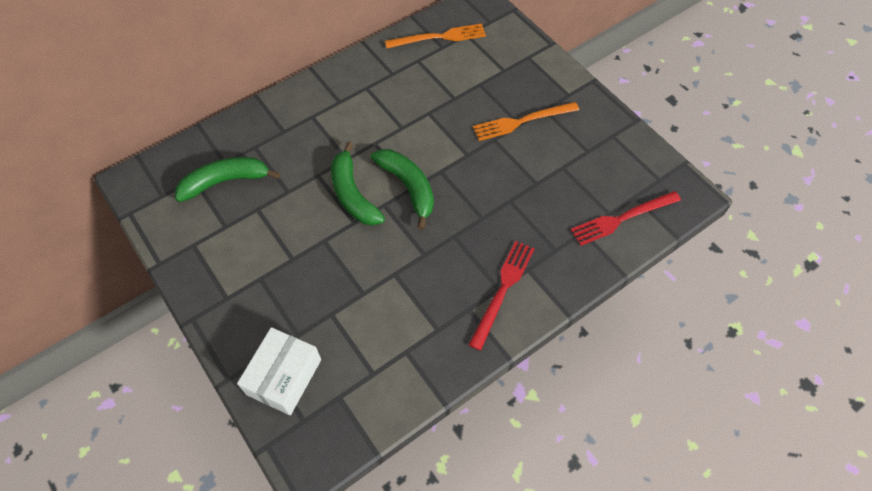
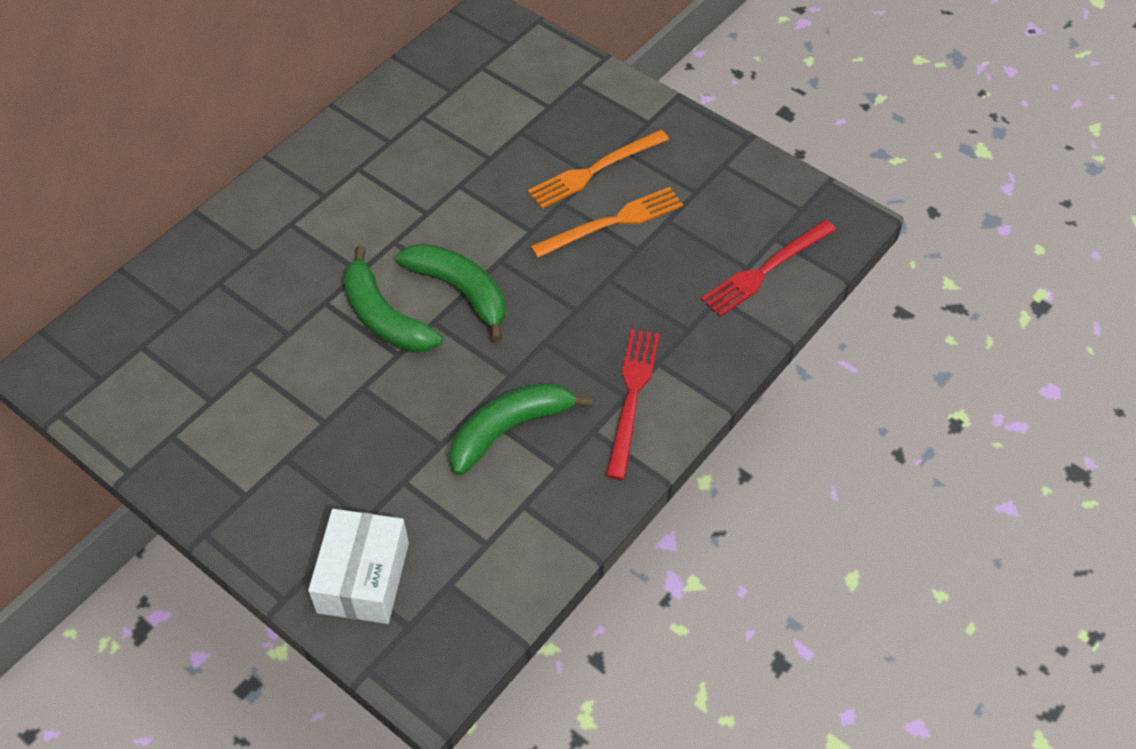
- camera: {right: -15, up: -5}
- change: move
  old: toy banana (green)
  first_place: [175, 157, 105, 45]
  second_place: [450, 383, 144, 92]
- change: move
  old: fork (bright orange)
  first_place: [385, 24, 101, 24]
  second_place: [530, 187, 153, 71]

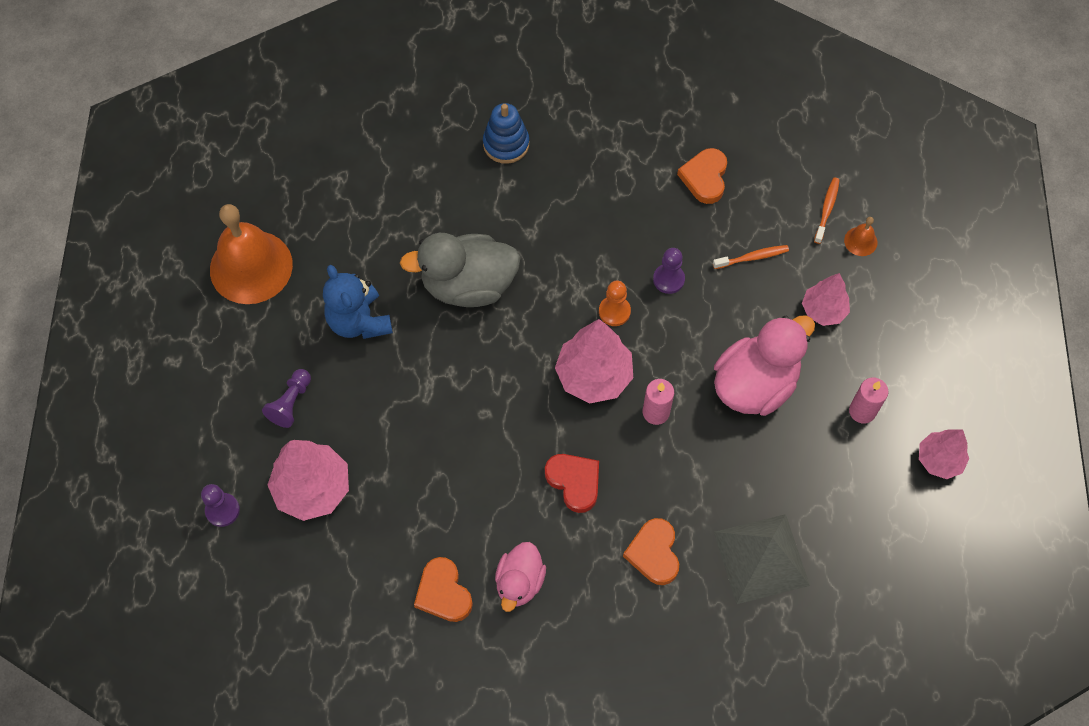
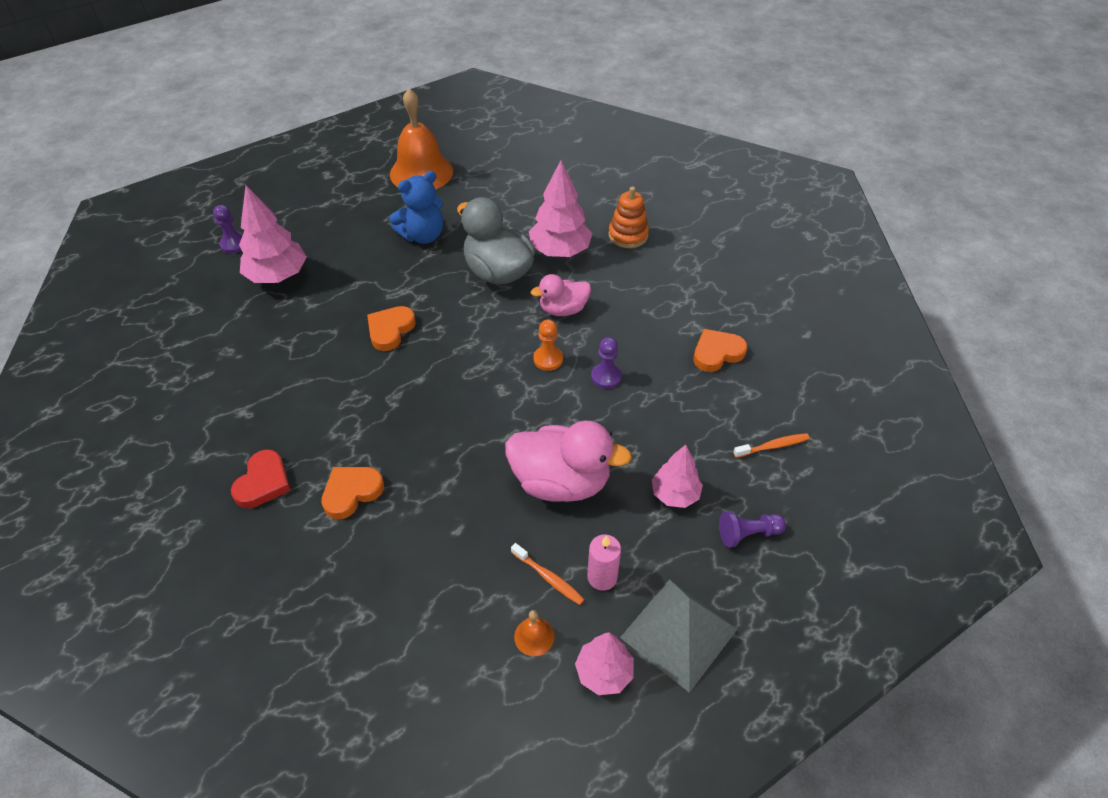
- camera: {right: 55, up: -15}
- change: move
  old: chess pawn (violet)
  first_place: [262, 369, 49, 59]
  second_place: [719, 511, 67, 36]
- change: rotate
  old: teddy bear (royal blue)
  first_place: [323, 265, 70, 74]
  second_place: [389, 171, 54, 73]
  degrees: -150
- change: move
  old: heart shape (bright orange)
  first_place: [414, 557, 59, 65]
  second_place: [367, 306, 49, 45]
- change: recolor
  old: stacking toy (royal blue)
  new: stacking toy (bright orange)
  first_place: [483, 103, 46, 61]
  second_place: [608, 187, 41, 61]
- change: move
  old: duck (pink)
  first_place: [495, 542, 51, 70]
  second_place: [531, 274, 60, 42]
- change: move
  old: heart shape (scarlet)
  first_place: [545, 454, 54, 59]
  second_place: [231, 449, 60, 59]
- change: move
  old: fir tree (pink)
  first_place: [555, 319, 78, 84]
  second_place: [529, 160, 64, 97]
- change: delete
  old: pillar candle (pink)
  first_place: [643, 379, 31, 46]
- change: move
  old: tooth brush (bright orange)
  first_place: [713, 245, 76, 24]
  second_place: [511, 543, 74, 62]
- change: move
  old: pyramid (gray)
  first_place: [714, 514, 96, 90]
  second_place: [620, 579, 117, 114]
- change: move
  old: hand bell (bright orange)
  first_place: [844, 217, 33, 39]
  second_place: [514, 610, 41, 46]

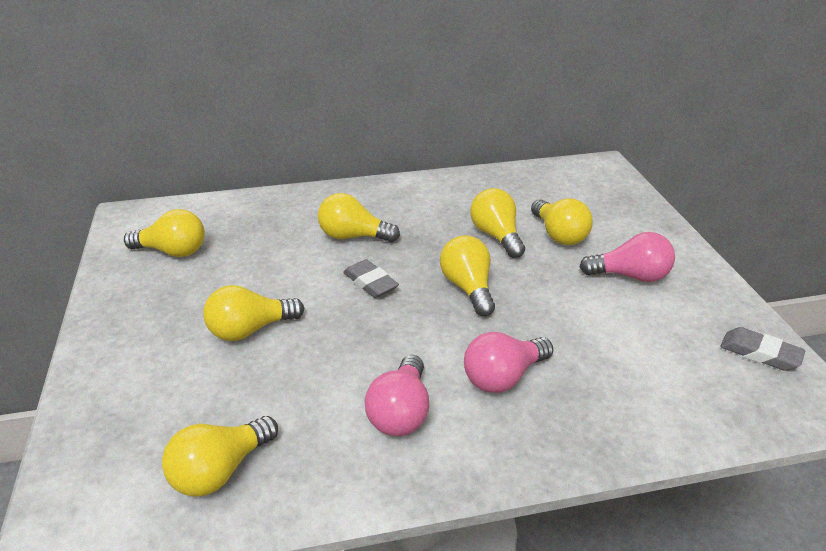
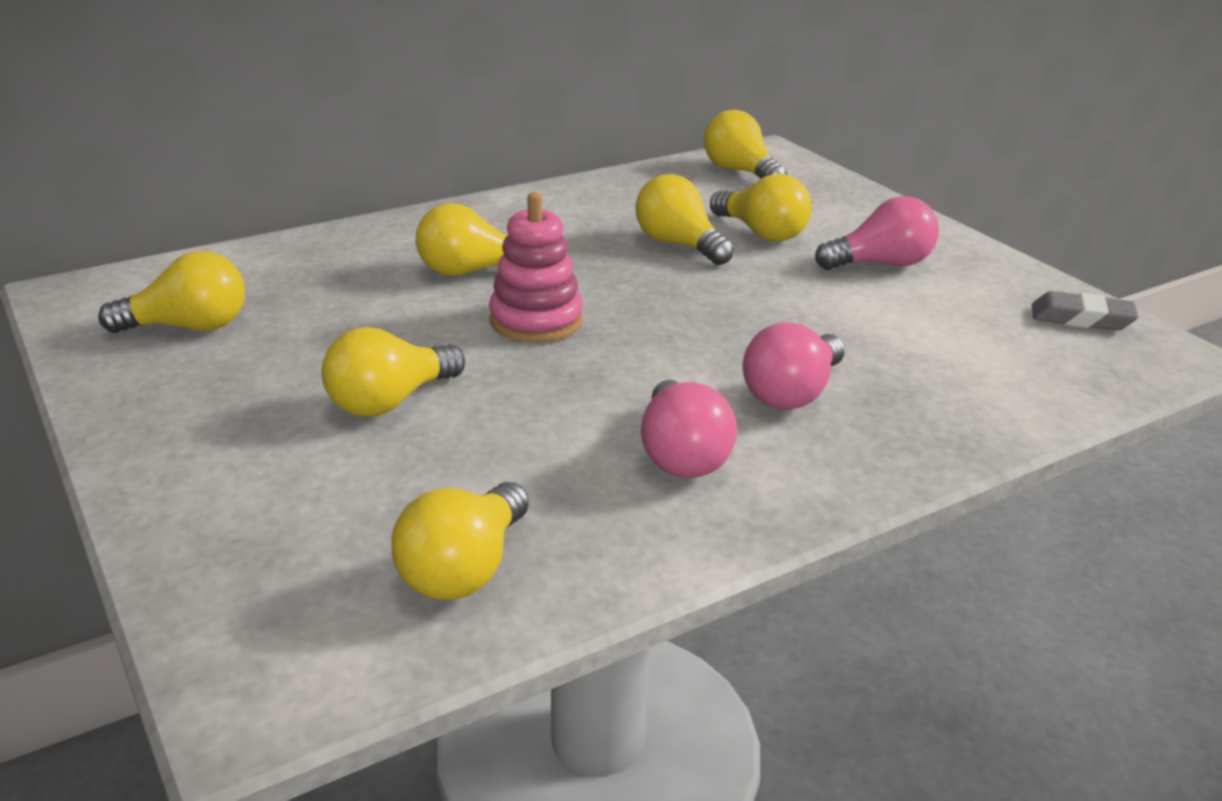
- camera: {right: -20, up: -5}
- change: replace
  old: gum eraser (gray)
  new: stacking toy (pink)
  first_place: [343, 259, 56, 39]
  second_place: [489, 192, 94, 151]
- change: move
  old: light bulb (golden)
  first_place: [440, 235, 55, 81]
  second_place: [704, 110, 83, 69]

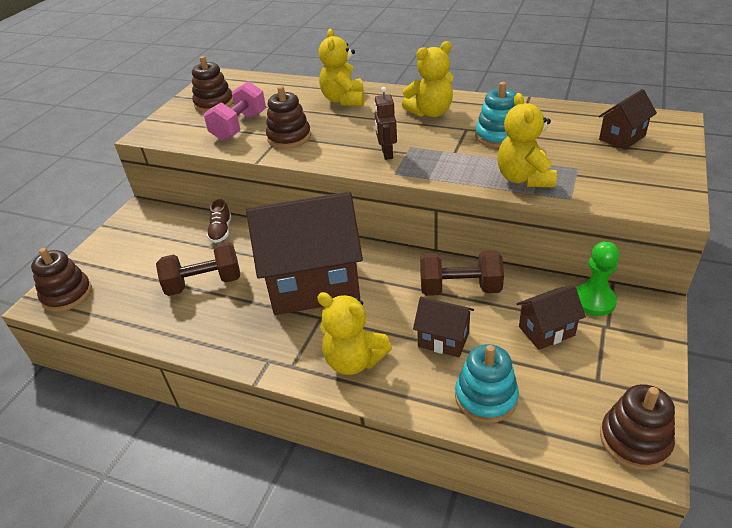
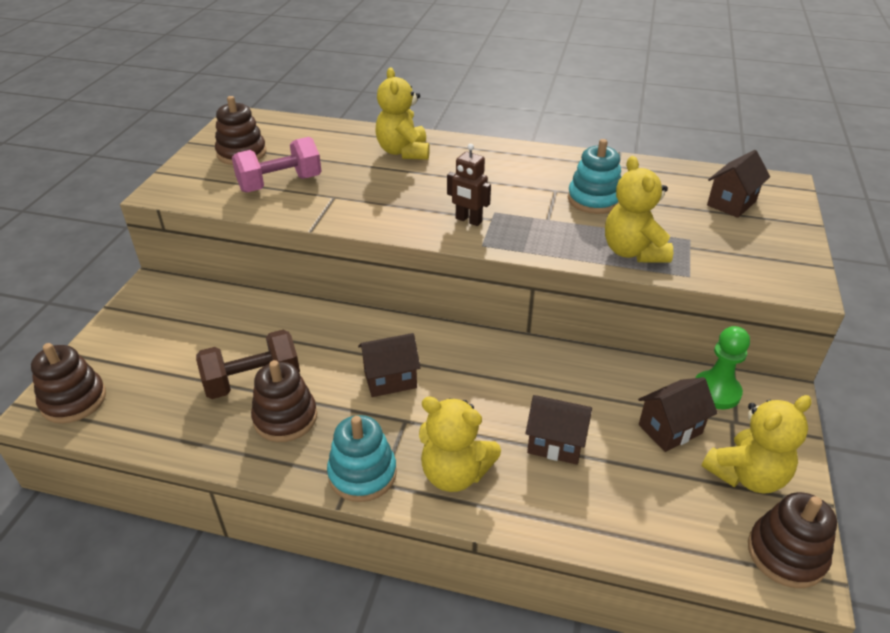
- camera: {right: -10, up: 0}
- change: rotate
  old: dumbbell (pink)
  first_place: [204, 81, 62, 60]
  second_place: [232, 137, 89, 56]
  degrees: 45
- change: delete
  old: sneaker (brown)
  first_place: [207, 199, 24, 44]
- change: resize
  old: toy house (brown)
  first_place: [246, 192, 117, 123]
  second_place: [358, 333, 63, 64]
  factor: 0.45
- change: move
  old: stacking toy (brown)
  first_place: [266, 86, 45, 63]
  second_place: [251, 360, 66, 82]
- change: rotate
  old: toy robot (brown)
  first_place: [374, 87, 23, 73]
  second_place: [447, 144, 44, 82]
  degrees: -45
- change: move
  old: teddy bear (golden)
  first_place: [402, 41, 51, 76]
  second_place: [702, 395, 110, 99]
- change: delete
  old: dumbbell (brown)
  first_place: [420, 250, 84, 46]
- change: move
  old: stacking toy (aqua)
  first_place: [455, 344, 64, 79]
  second_place: [327, 415, 70, 87]

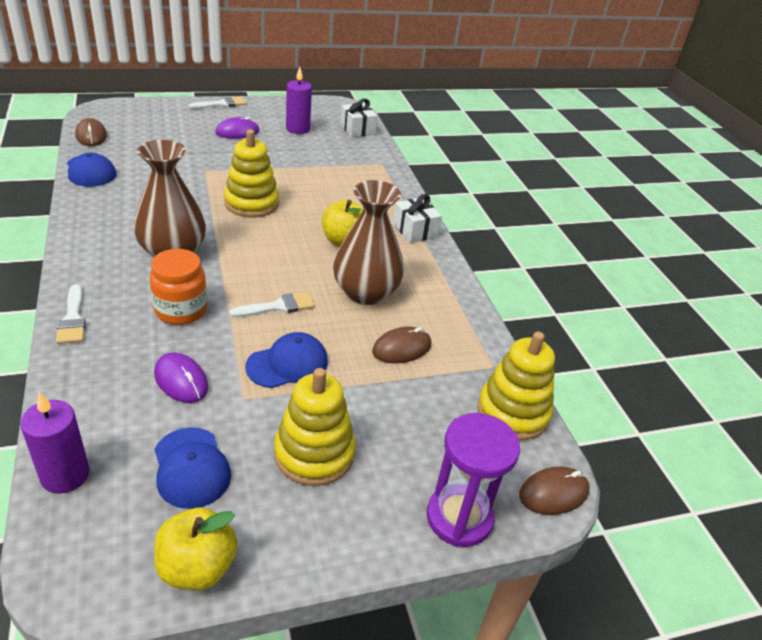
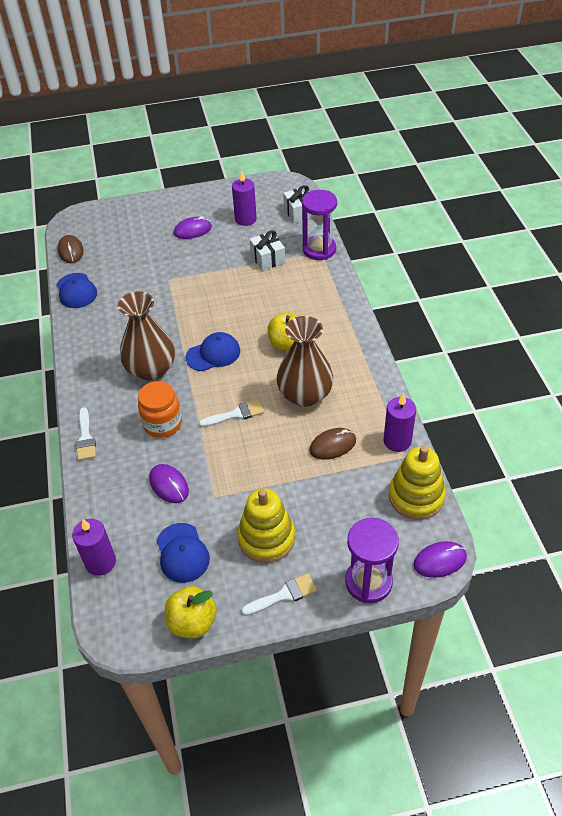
- camera: {right: 10, up: 10}
- change: move
  old: brush (pure white)
  first_place: [189, 97, 57, 12]
  second_place: [241, 573, 76, 43]
- change: delete
  old: stacking toy (golden)
  first_place: [224, 130, 55, 88]
- change: move
  old: peaked cap (royal blue)
  first_place: [245, 332, 83, 56]
  second_place: [186, 332, 54, 39]
- change: move
  old: wrapped gift (pure white)
  first_place: [393, 194, 49, 49]
  second_place: [250, 230, 35, 41]
- change: recolor
  old: mouse (brown)
  new: mouse (violet)
  first_place: [519, 467, 71, 48]
  second_place: [413, 541, 54, 37]
- change: insert
  new: sand timer (violet)
  second_place: [302, 190, 35, 70]
- change: insert
  new: pillar candle (violet)
  second_place: [384, 393, 32, 59]

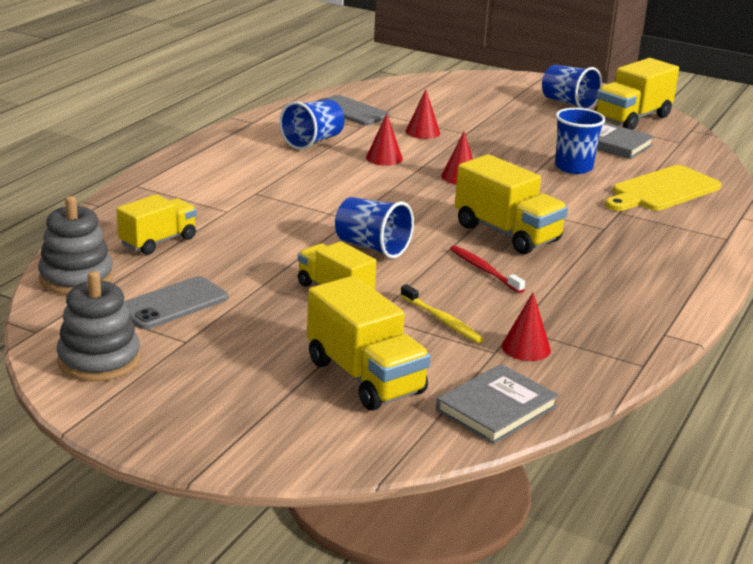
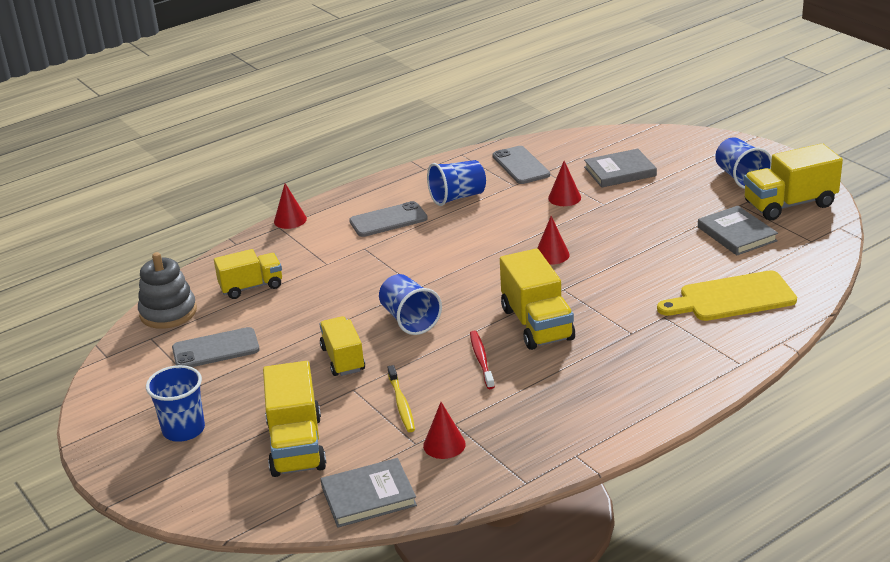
- camera: {right: 30, up: 5}
- change: delete
  old: stacking toy (gray)
  first_place: [57, 271, 84, 110]
- change: move
  old: cone (scarlet)
  first_place: [366, 113, 37, 53]
  second_place: [274, 183, 33, 46]
- change: move
  old: beaker (royal blue)
  first_place: [555, 108, 51, 66]
  second_place: [146, 365, 59, 77]
- change: insert
  new: mobile phone (gray)
  second_place: [349, 201, 79, 36]
- change: insert
  new: book (gray)
  second_place: [584, 149, 73, 39]

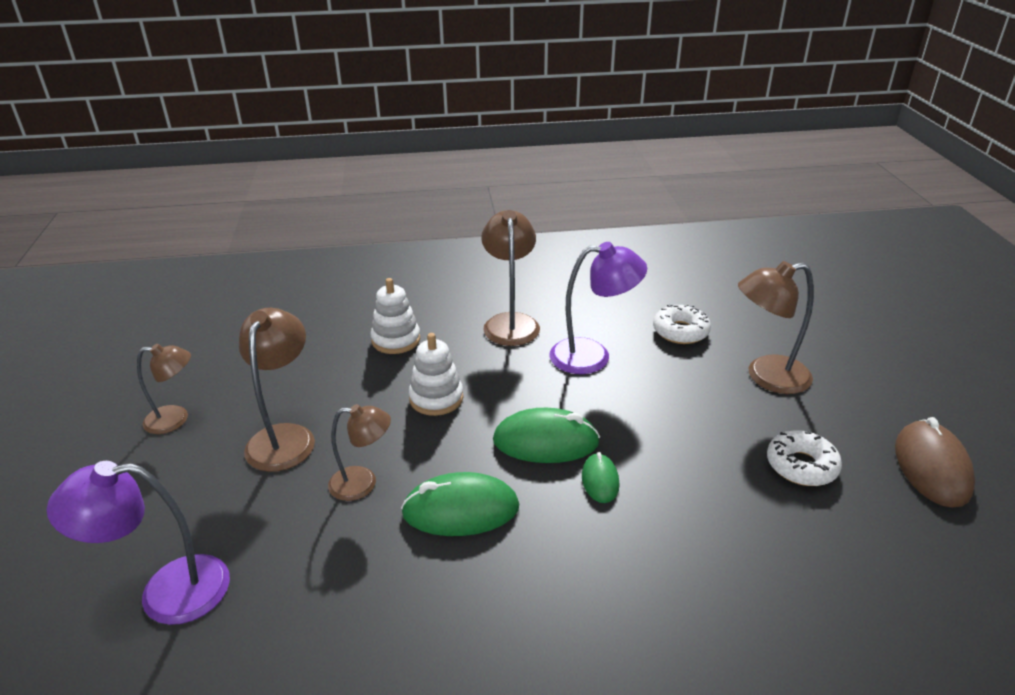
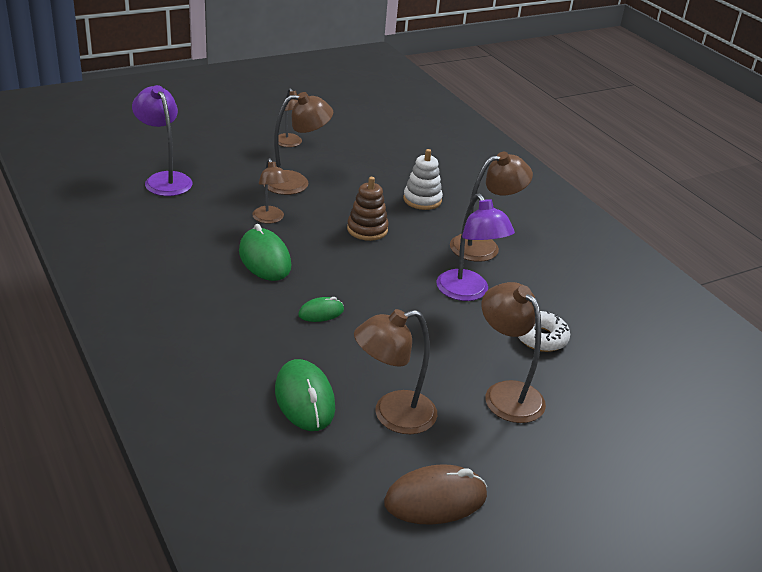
- camera: {right: 65, up: 0}
- change: recolor
  old: stacking toy (pure white)
  new: stacking toy (brown)
  first_place: [409, 333, 54, 83]
  second_place: [347, 177, 42, 64]
- change: move
  old: mouse (green)
  first_place: [493, 408, 107, 55]
  second_place: [275, 359, 60, 72]
- change: replace
  old: donut (pure white)
  new: reading lamp (brown)
  first_place: [767, 430, 75, 56]
  second_place: [354, 309, 83, 125]

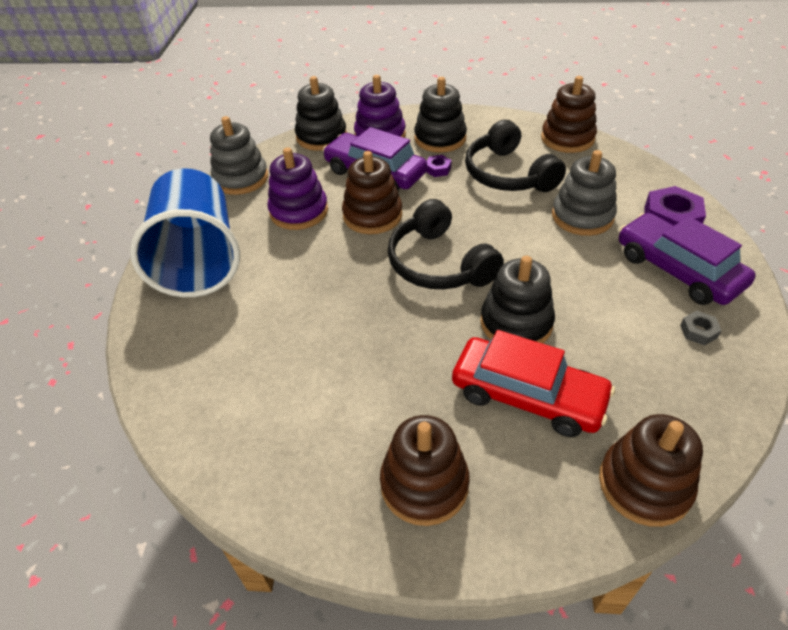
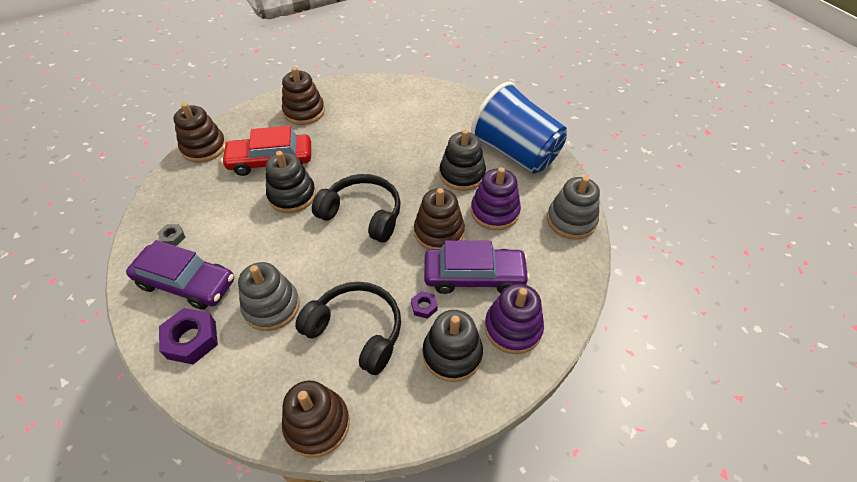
- camera: {right: 145, up: 5}
- change: move
  old: stacking toy (black)
  first_place: [295, 76, 52, 75]
  second_place: [440, 129, 46, 62]

